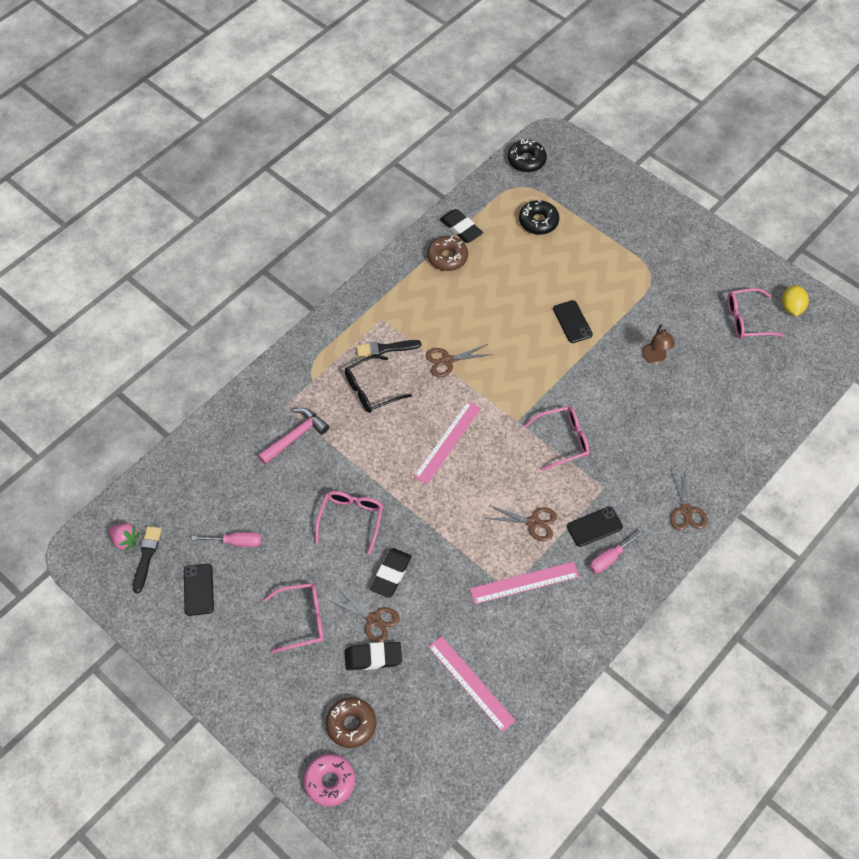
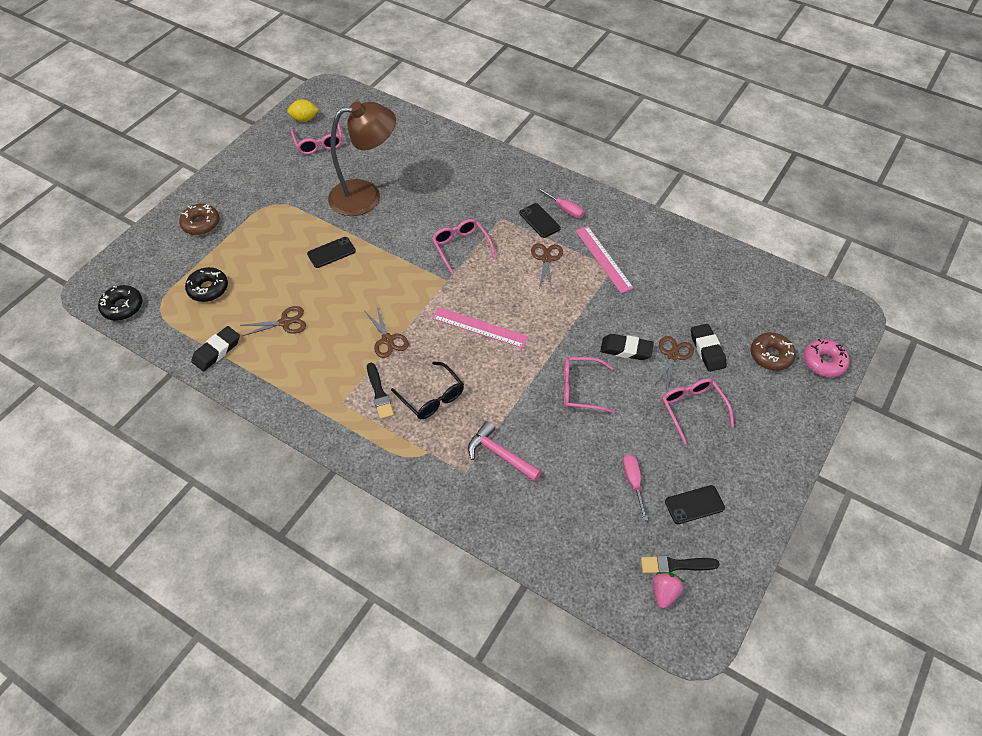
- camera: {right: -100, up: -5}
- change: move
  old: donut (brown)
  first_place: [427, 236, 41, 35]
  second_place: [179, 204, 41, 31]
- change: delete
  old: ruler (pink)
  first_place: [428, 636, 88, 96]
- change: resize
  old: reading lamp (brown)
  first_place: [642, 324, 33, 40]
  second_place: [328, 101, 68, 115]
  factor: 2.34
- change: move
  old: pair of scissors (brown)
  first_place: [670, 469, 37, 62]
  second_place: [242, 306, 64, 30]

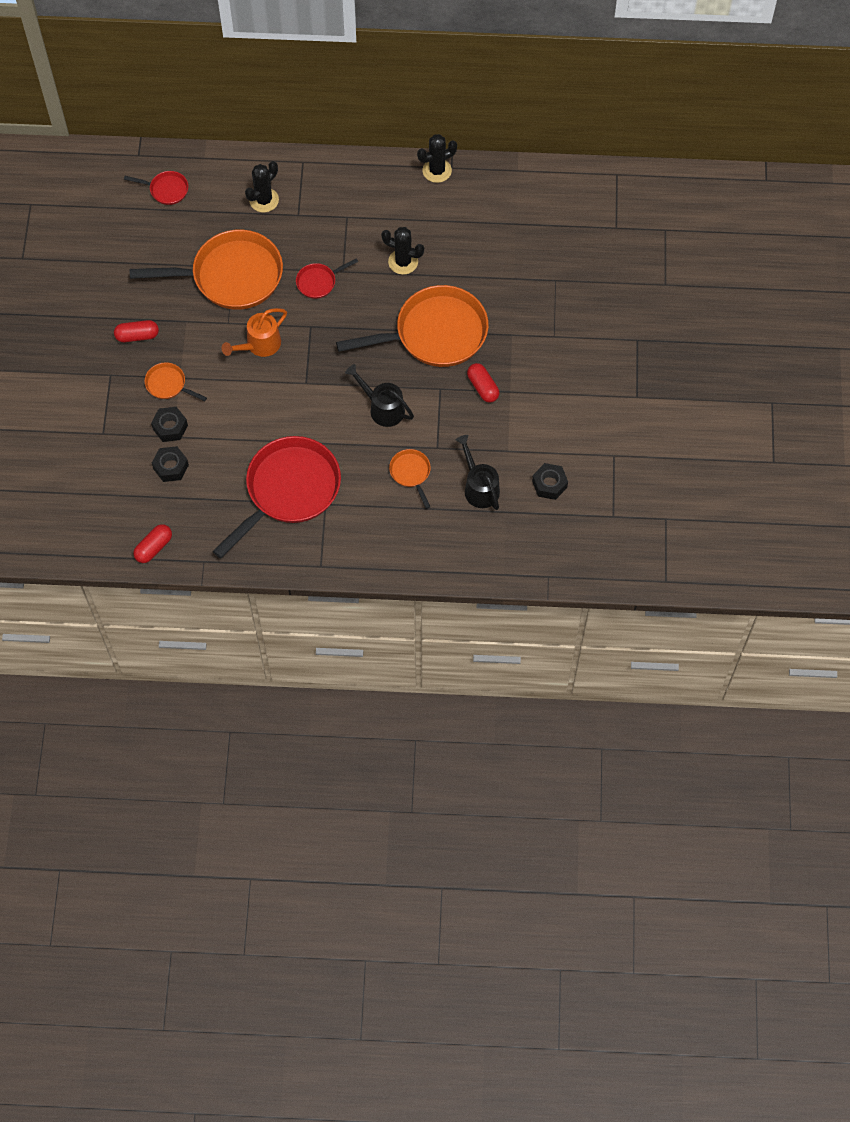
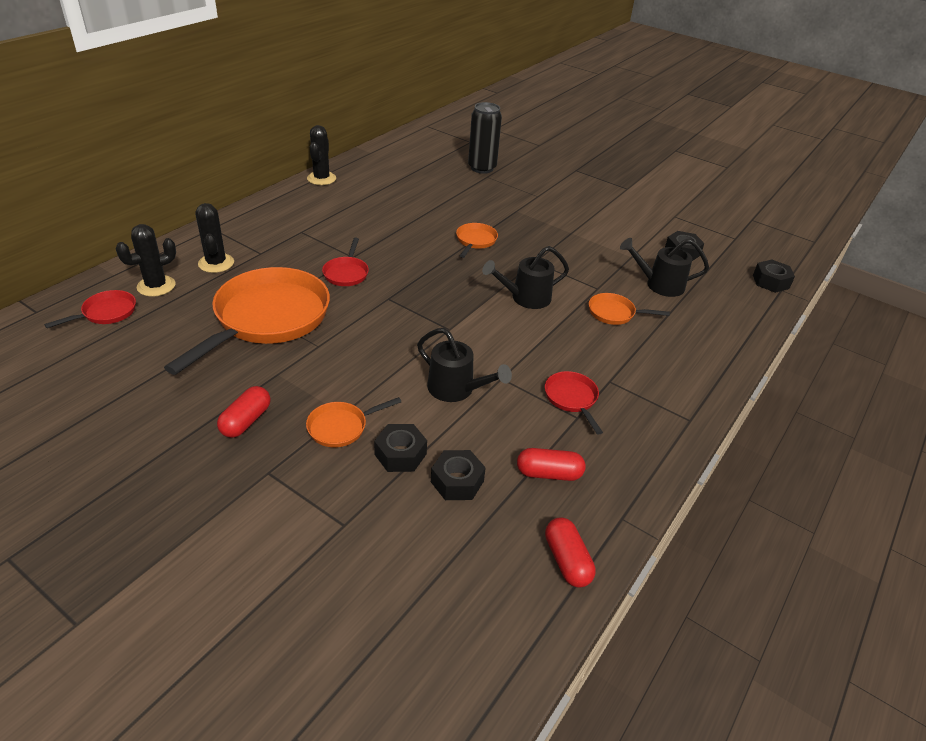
- camera: {right: -60, up: -25}
- change: resize
  old: pan (scarlet)
  first_place: [213, 436, 128, 122]
  second_place: [545, 371, 58, 64]
  factor: 0.44
- change: delete
  old: sprinkling can (bright orange)
  first_place: [222, 308, 65, 49]
- change: resize
  old: pan (bright orange)
  first_place: [336, 285, 153, 82]
  second_place: [456, 223, 42, 35]
  factor: 0.44
- change: move
  old: prickly plant (black)
  first_place: [381, 227, 43, 48]
  second_place: [116, 224, 60, 73]
- change: move
  old: capsule (scarlet)
  first_place: [467, 363, 32, 40]
  second_place: [517, 448, 69, 33]
- change: insert
  new: sprinkling can (black)
  second_place: [417, 328, 95, 74]
- change: insert
  new: can (black)
  second_place: [468, 102, 34, 72]
- change: insert
  new: nut (black)
  second_place: [753, 260, 42, 33]

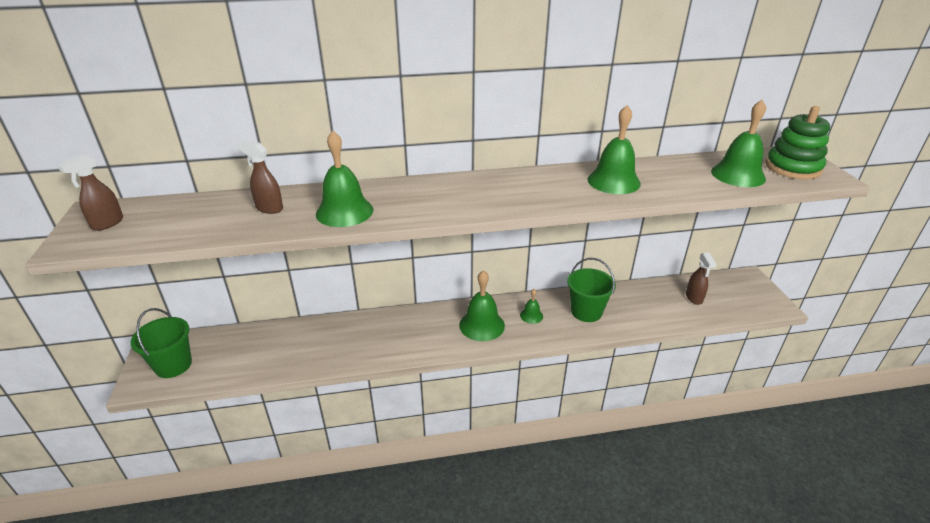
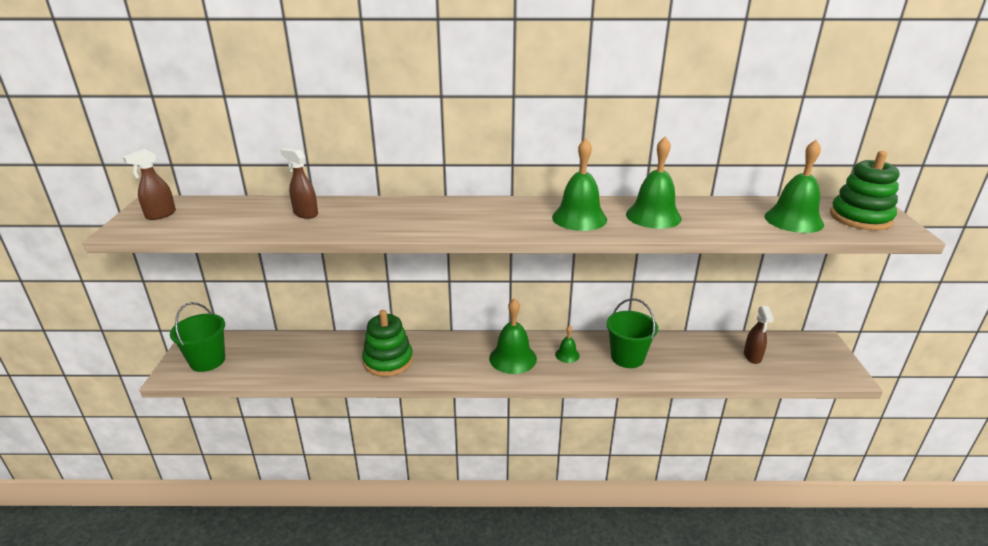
- camera: {right: 10, up: -5}
- change: move
  old: hand bell (green)
  first_place: [316, 131, 57, 96]
  second_place: [552, 138, 55, 93]
- change: insert
  new: stacking toy (green)
  second_place: [362, 310, 51, 67]

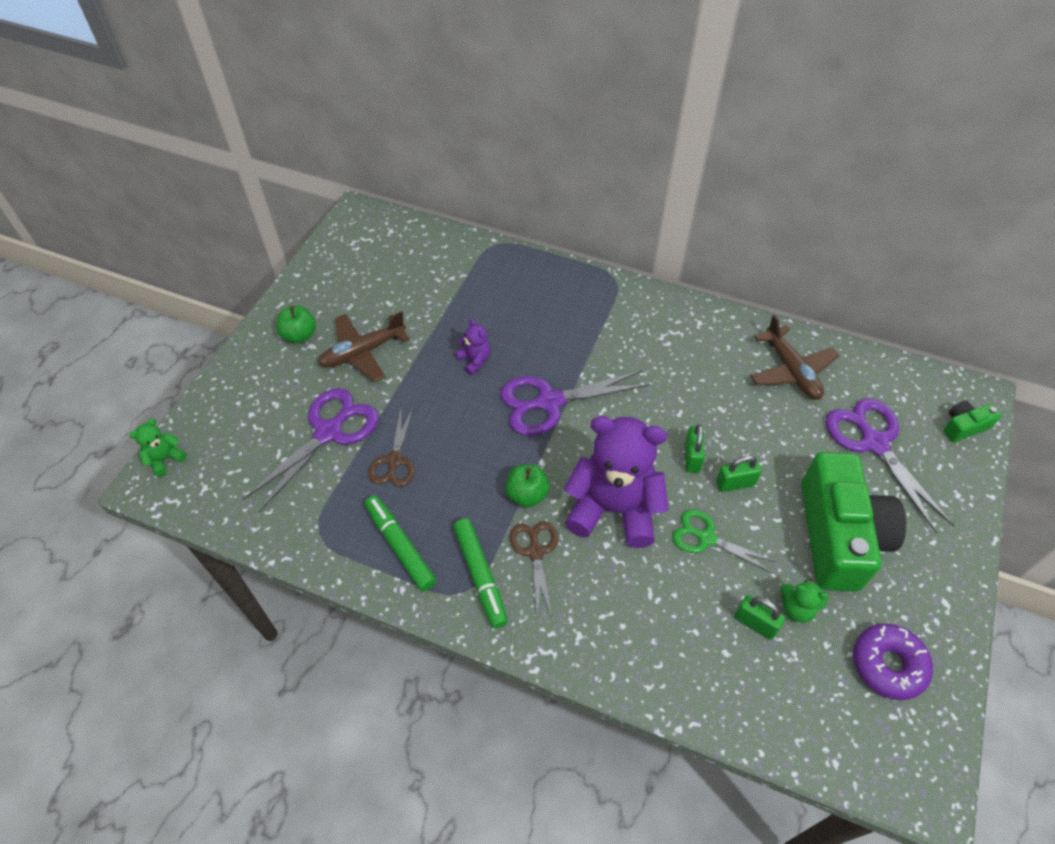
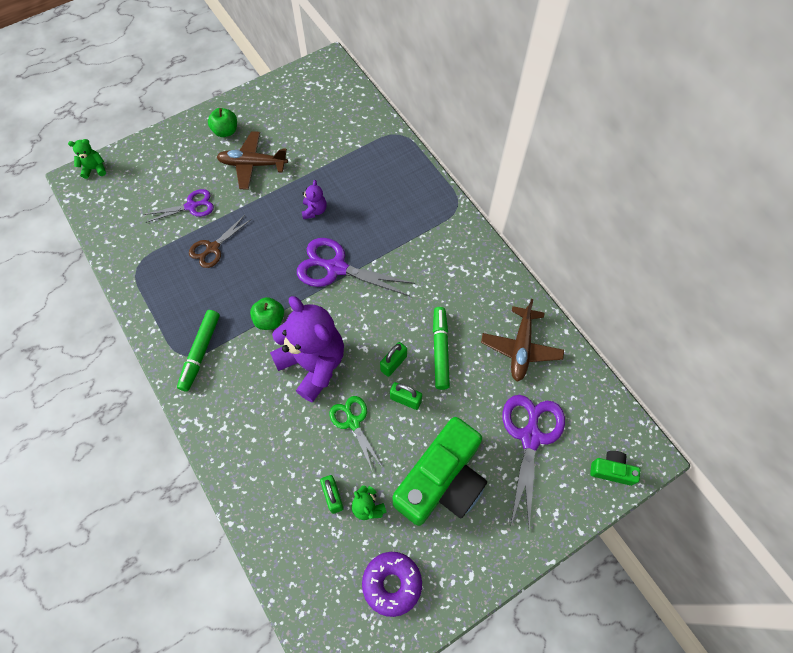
- camera: {right: 35, up: 10}
- change: resize
  old: pair of scissors (violet)
  first_place: [242, 388, 137, 125]
  second_place: [143, 189, 71, 34]
  factor: 0.61
- change: move
  old: marker pen (green)
  first_place: [365, 495, 71, 96]
  second_place: [433, 307, 17, 83]
- change: delete
  old: pair of scissors (brown)
  first_place: [510, 521, 48, 98]

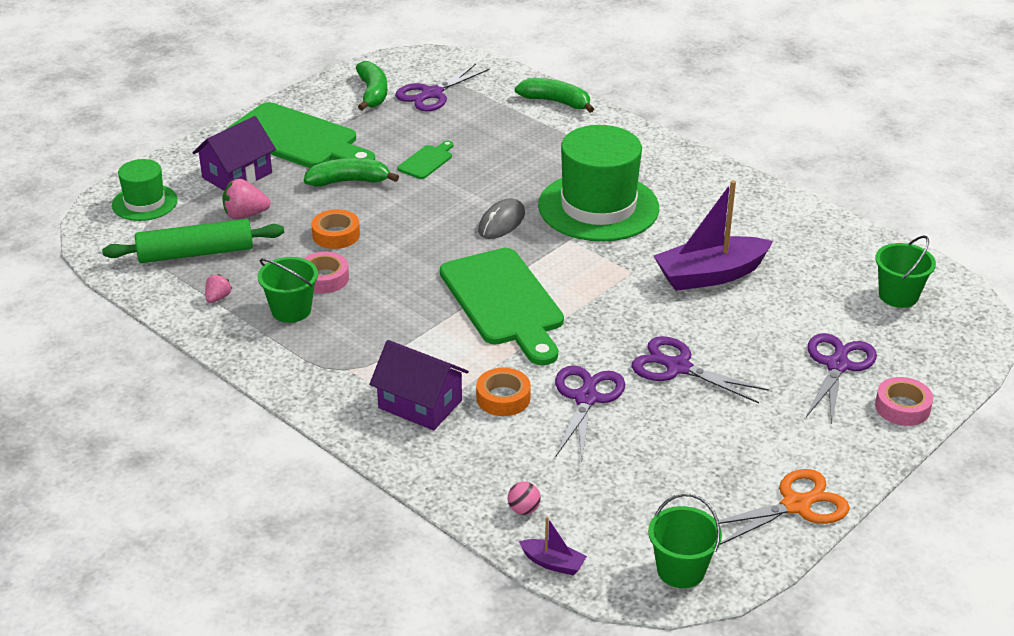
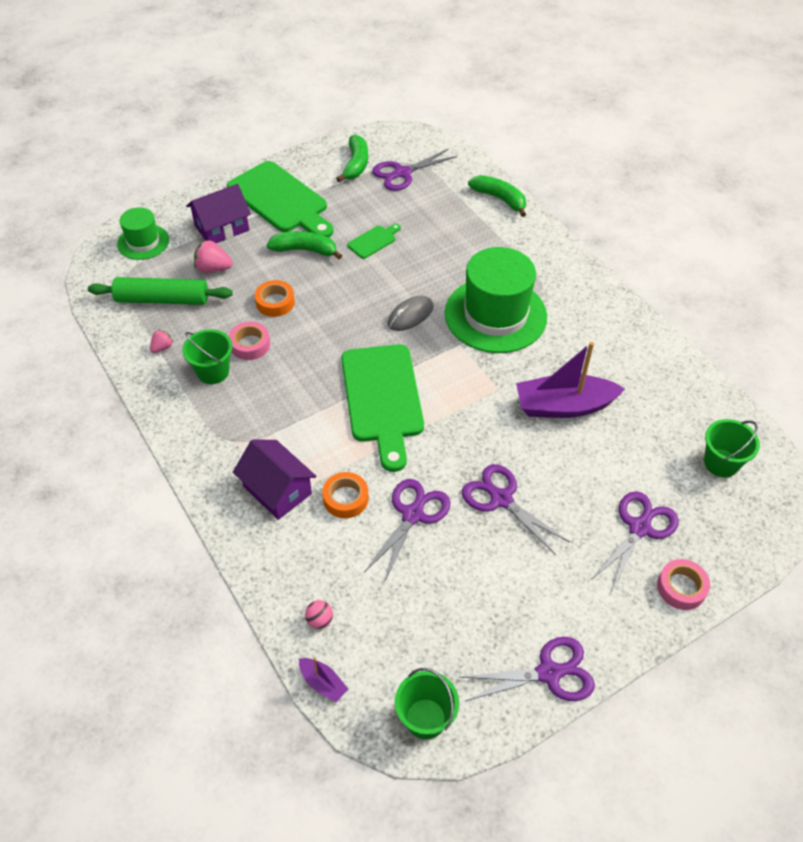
- camera: {right: 15, up: 15}
- change: recolor
  old: pair of scissors (bright orange)
  new: pair of scissors (violet)
  first_place: [719, 469, 131, 76]
  second_place: [460, 637, 135, 64]

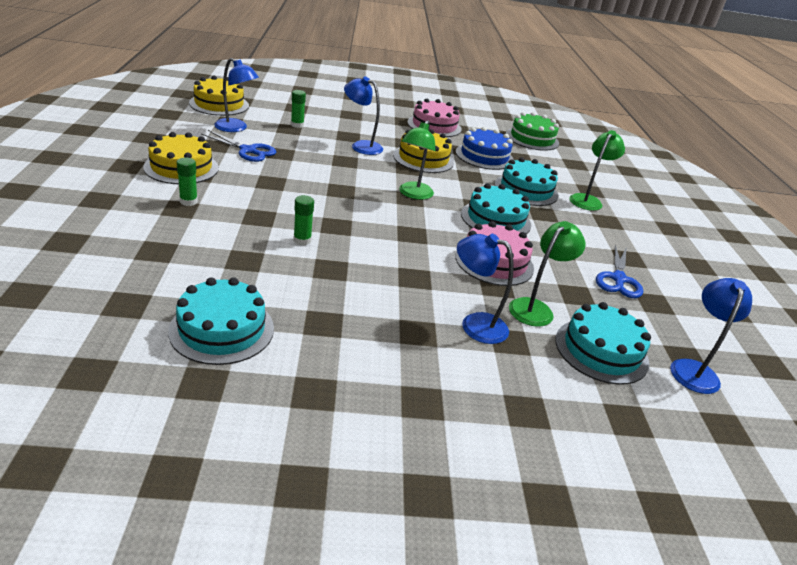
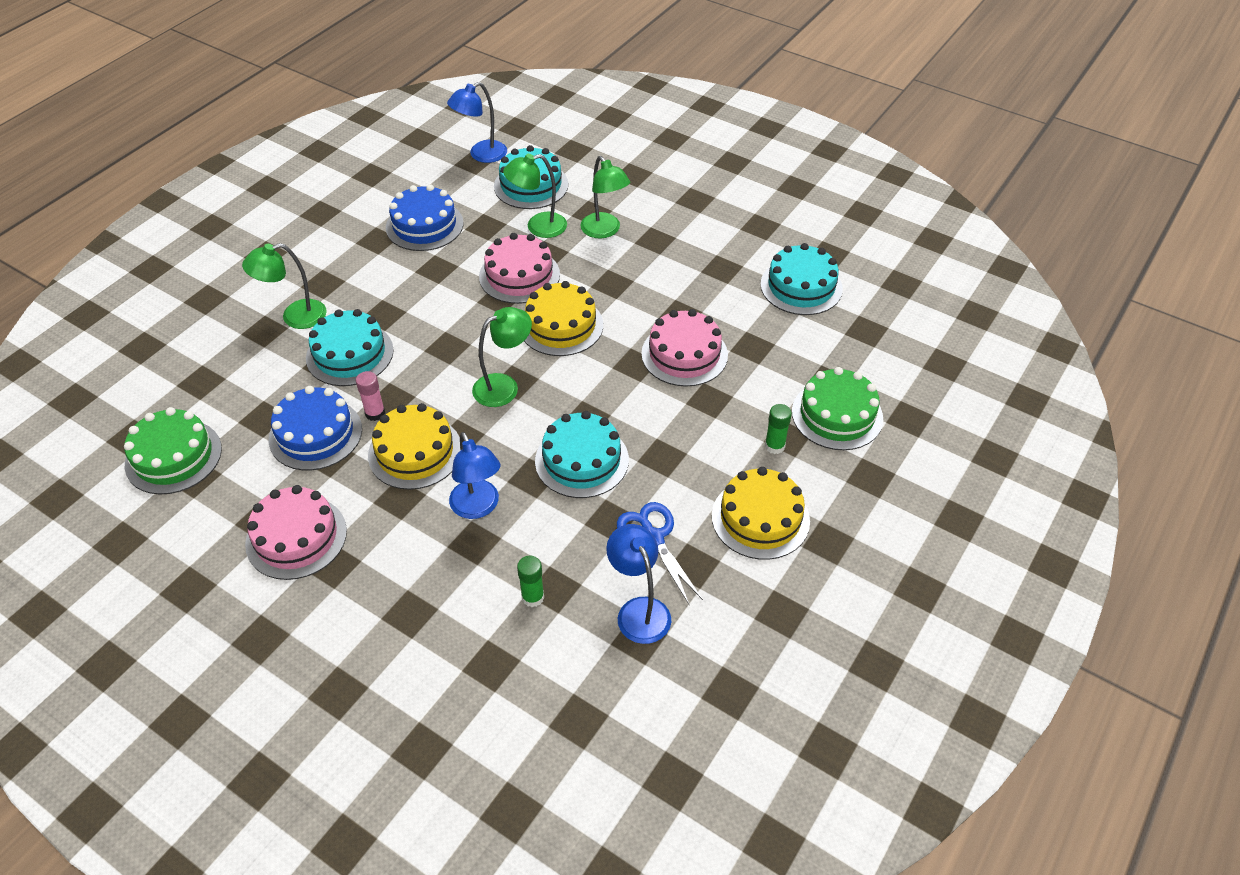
- camera: {right: -140, up: 15}
- change: move
  old: layer cake (golden)
  first_place: [189, 76, 60, 40]
  second_place: [524, 281, 79, 75]
- change: replace
  old: glue (green)
  new: layer cake (pink)
  first_place: [293, 195, 21, 50]
  second_place: [641, 309, 87, 78]
- change: recolor
  old: reading lamp (royal blue)
  new: reading lamp (green)
  first_place: [457, 234, 57, 110]
  second_place: [580, 156, 50, 83]
- change: move
  old: layer cake (aqua)
  first_place: [461, 183, 70, 51]
  second_place: [535, 411, 94, 87]
- change: replace
  old: pair of scissors (royal blue)
  new: layer cake (royal blue)
  first_place: [596, 245, 47, 53]
  second_place: [386, 184, 77, 67]
- change: insert
  new: glue (pink)
  second_place: [356, 371, 29, 50]
- change: insert
  new: layer cake (green)
  second_place: [792, 367, 91, 83]

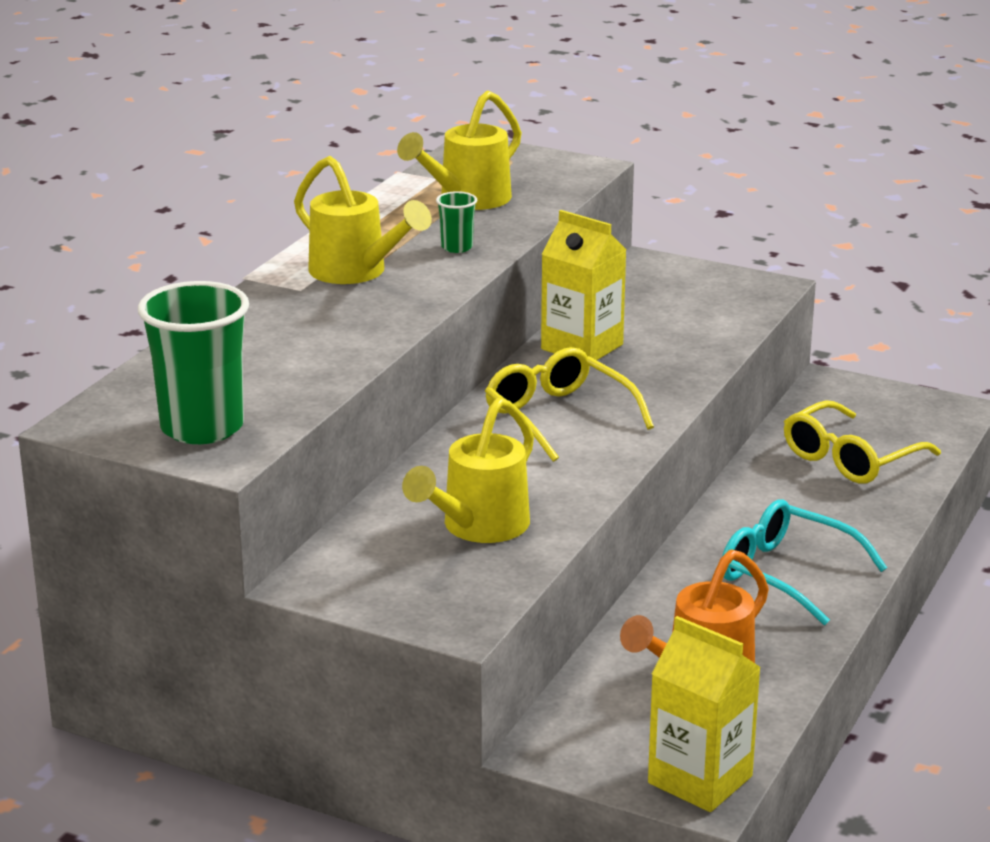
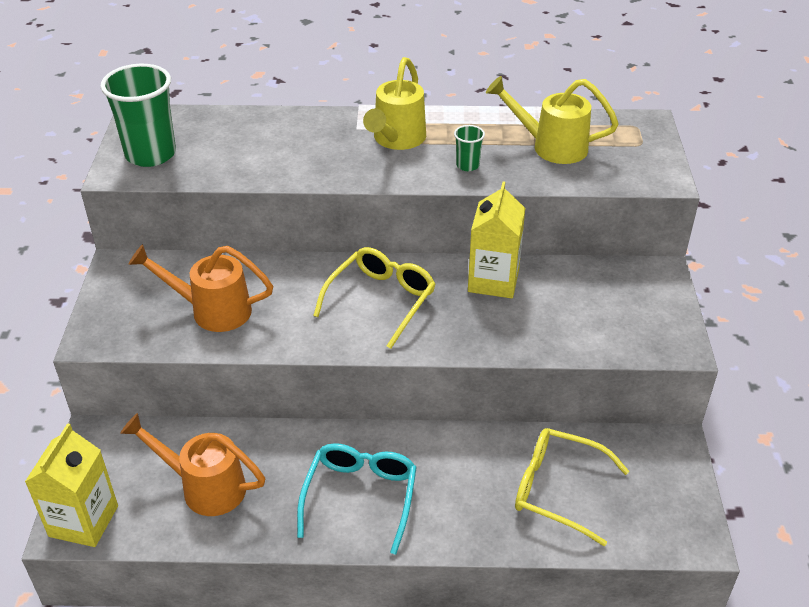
- camera: {right: 65, up: 15}
- change: recolor
  old: sprinkling can (golden)
  new: sprinkling can (bright orange)
  first_place: [402, 398, 132, 145]
  second_place: [129, 244, 144, 88]

